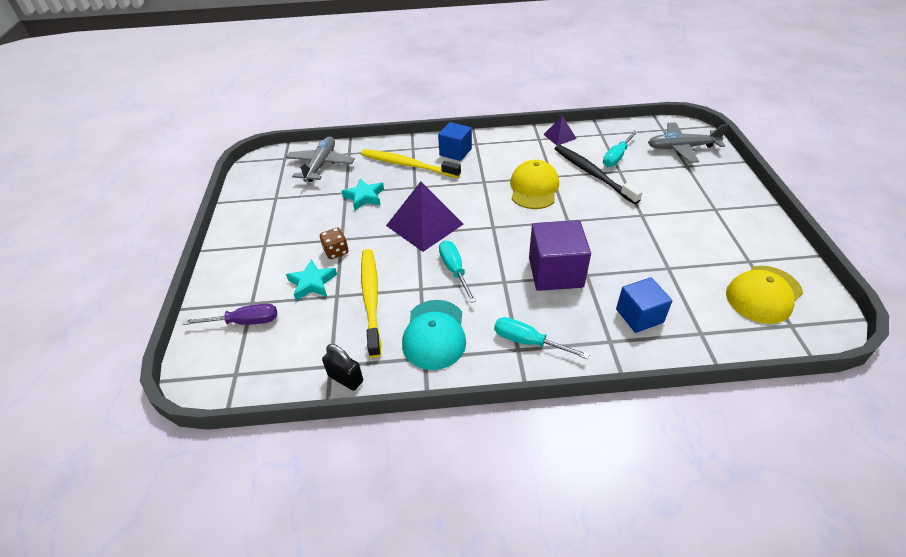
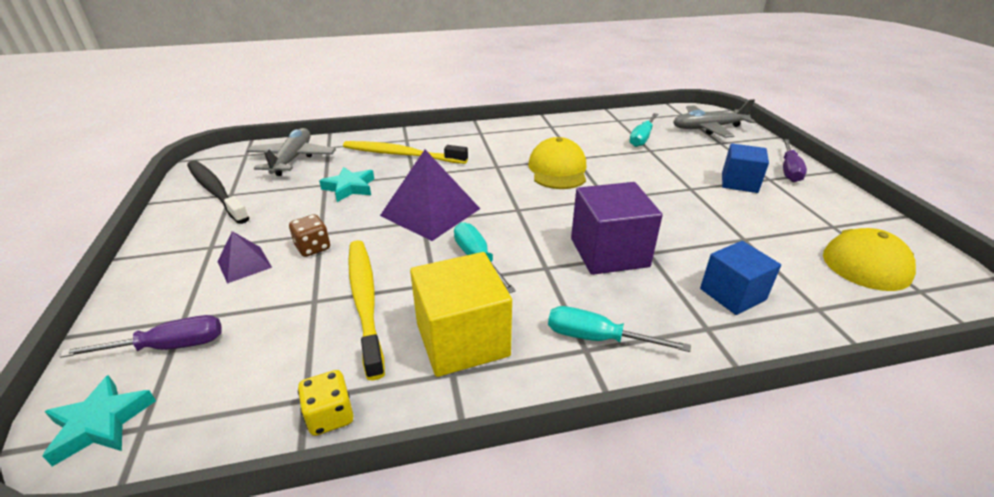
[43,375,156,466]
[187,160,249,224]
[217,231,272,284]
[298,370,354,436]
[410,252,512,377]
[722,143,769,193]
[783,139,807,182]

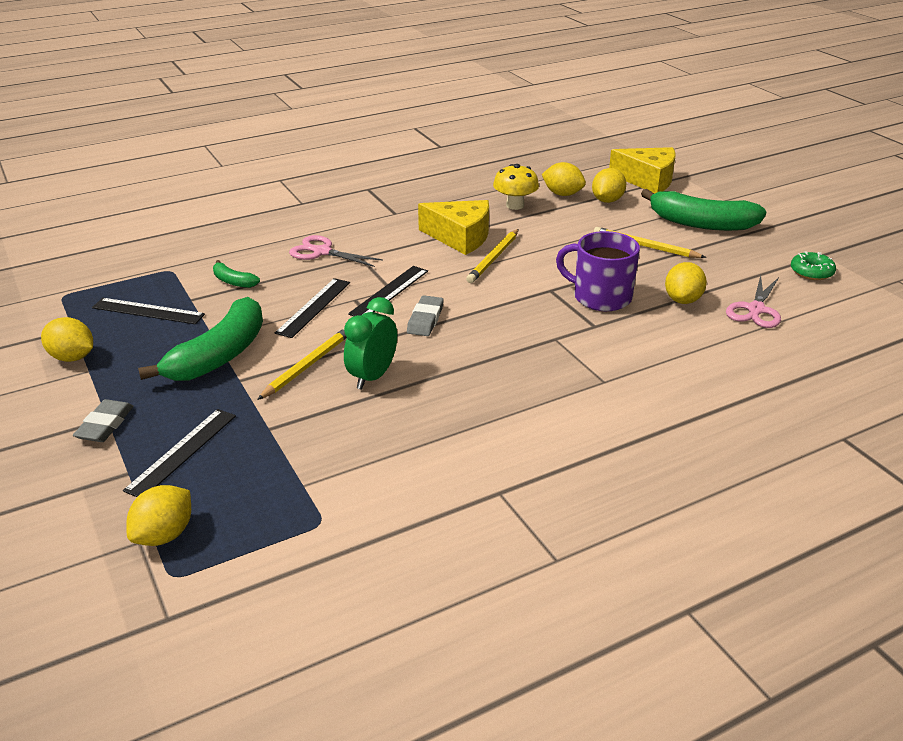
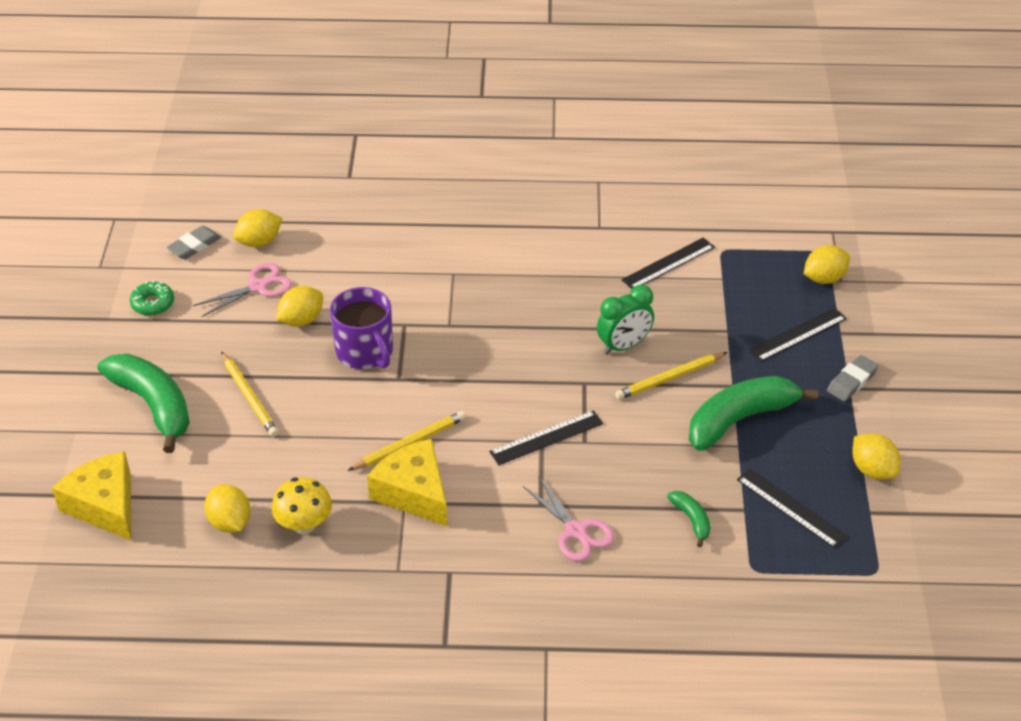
[166,226,221,259]
[233,209,283,247]
[621,238,715,289]

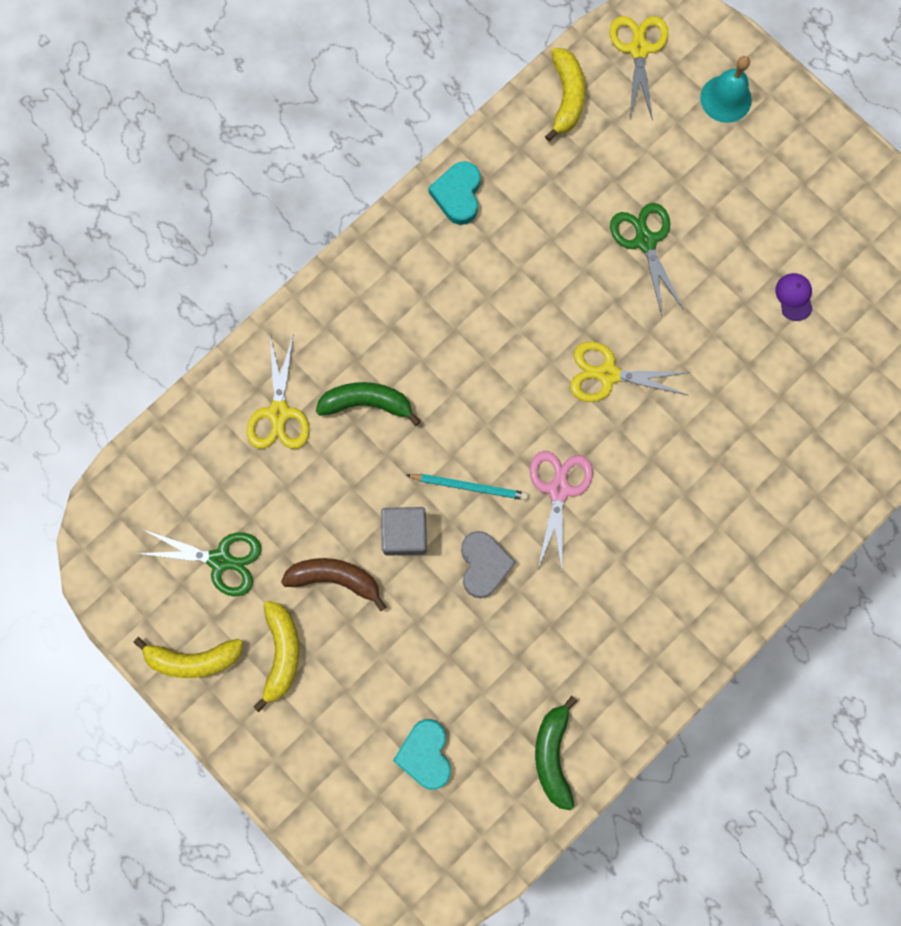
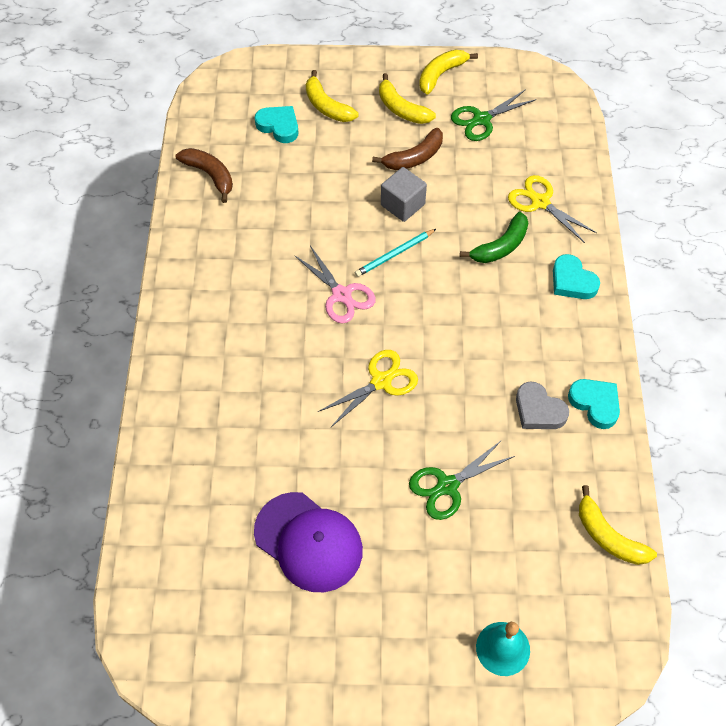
[176,148,233,203]
[254,492,363,592]
[306,70,358,122]
[409,440,515,520]
[516,381,569,429]
[553,254,600,299]
[610,16,669,121] (first image)

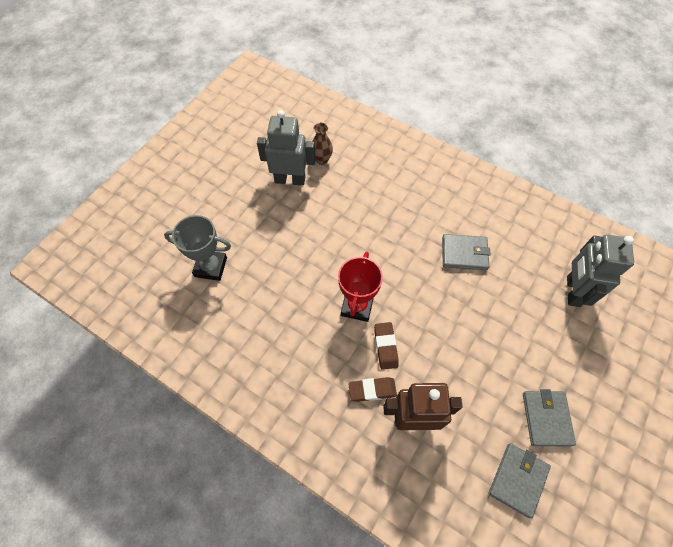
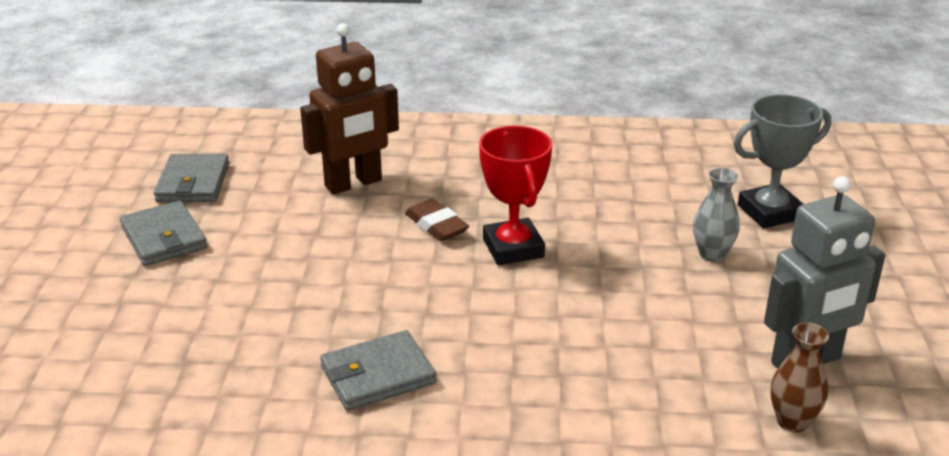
[693,167,740,262]
[348,377,397,402] (first image)
[567,234,634,307] (first image)

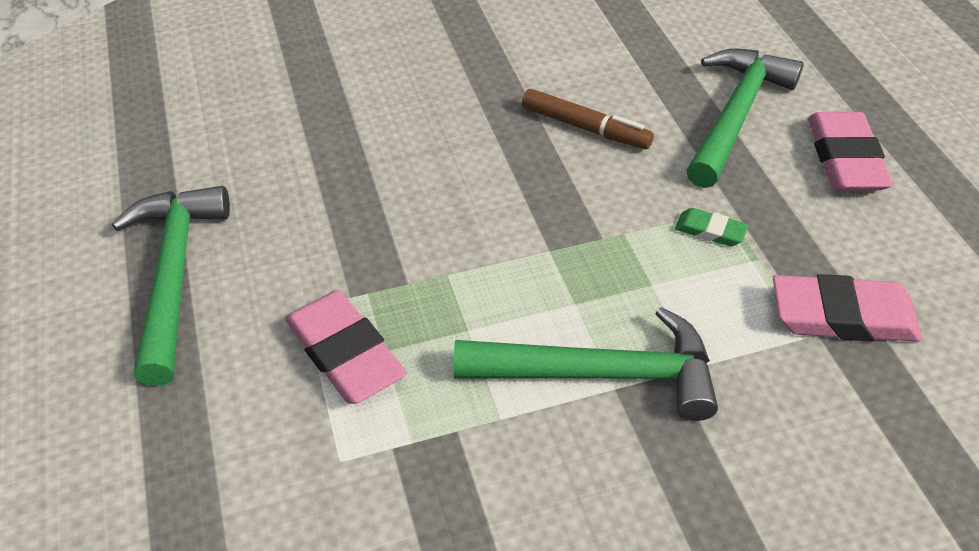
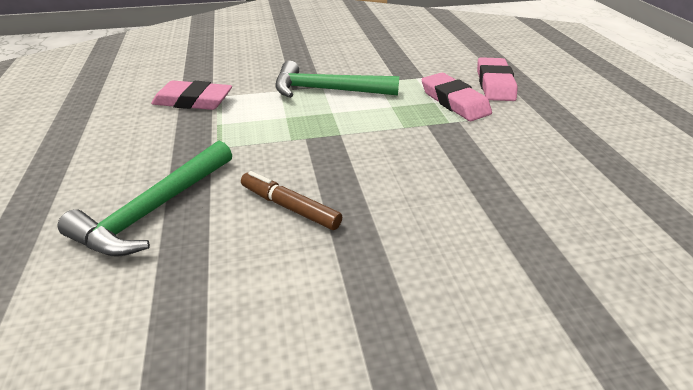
[477,57,518,101]
[112,186,230,386] (first image)
[675,208,749,246] (first image)

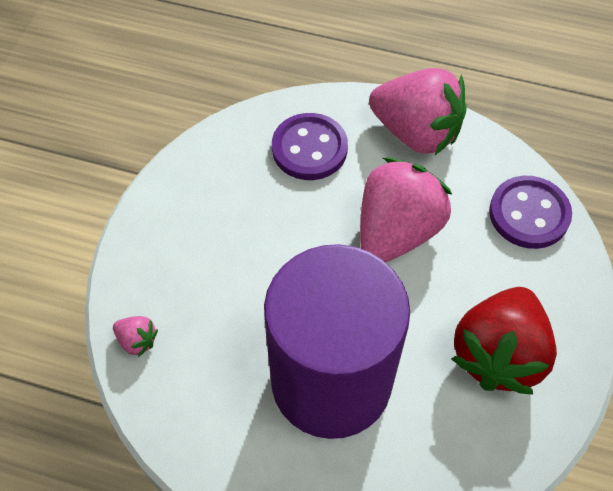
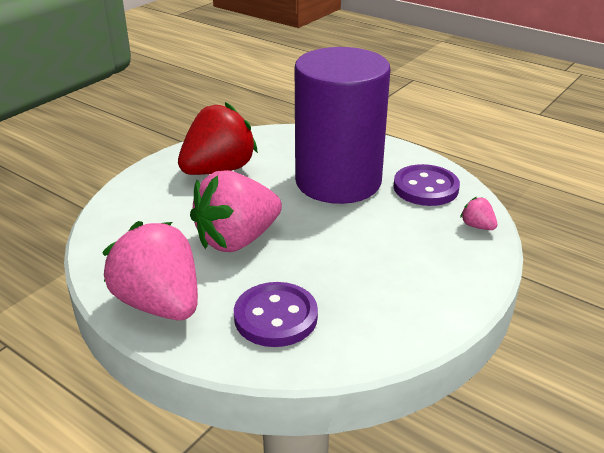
[393,164,460,206]

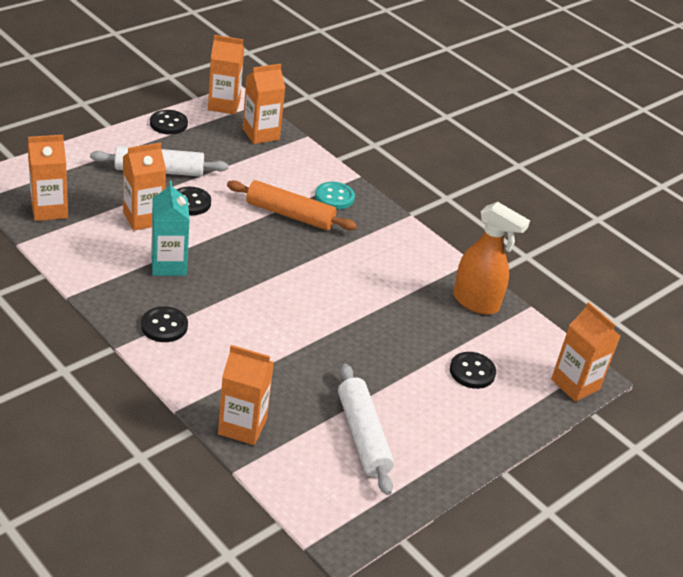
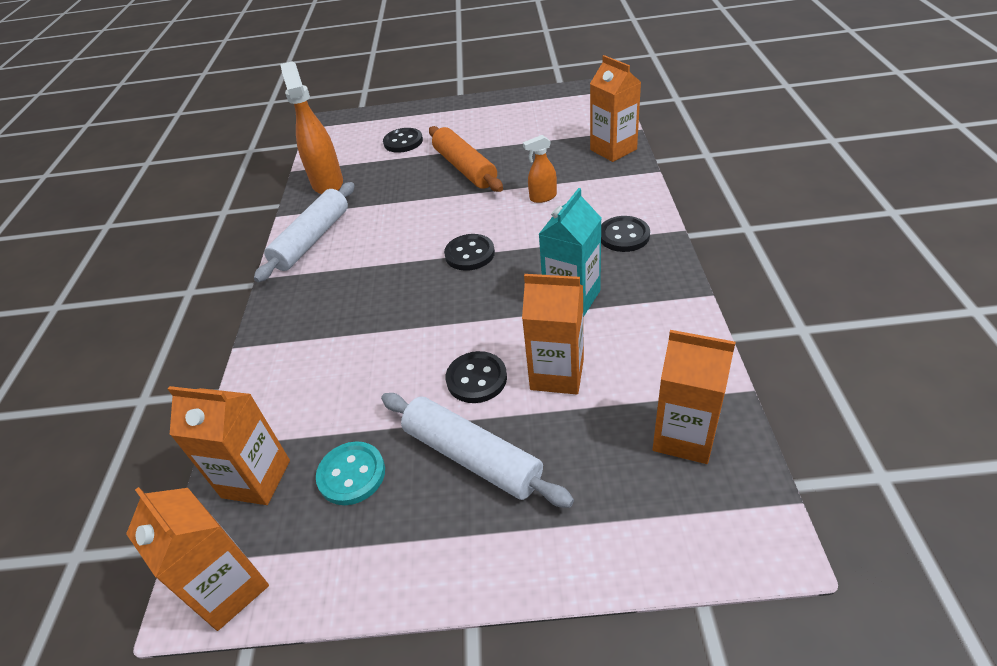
[254,182,355,282]
[316,442,385,505]
[429,126,503,192]
[444,234,495,271]
[523,135,557,203]
[551,302,620,402] (first image)

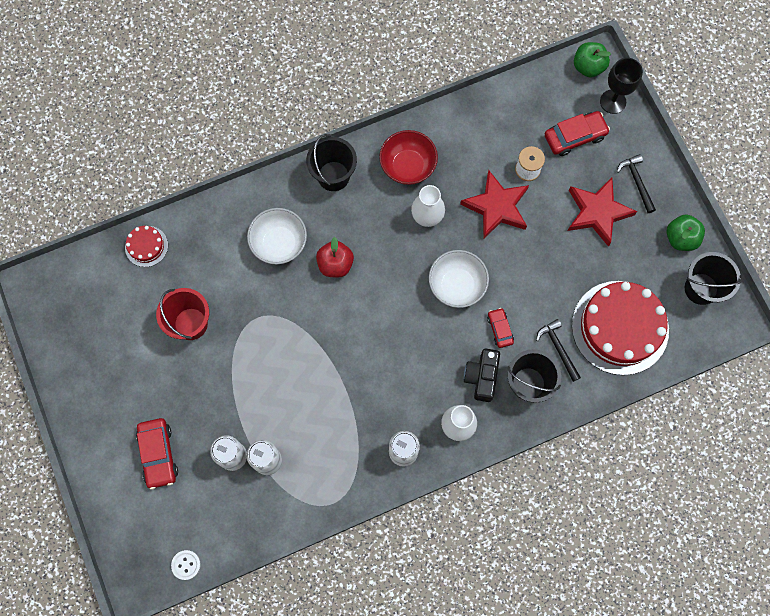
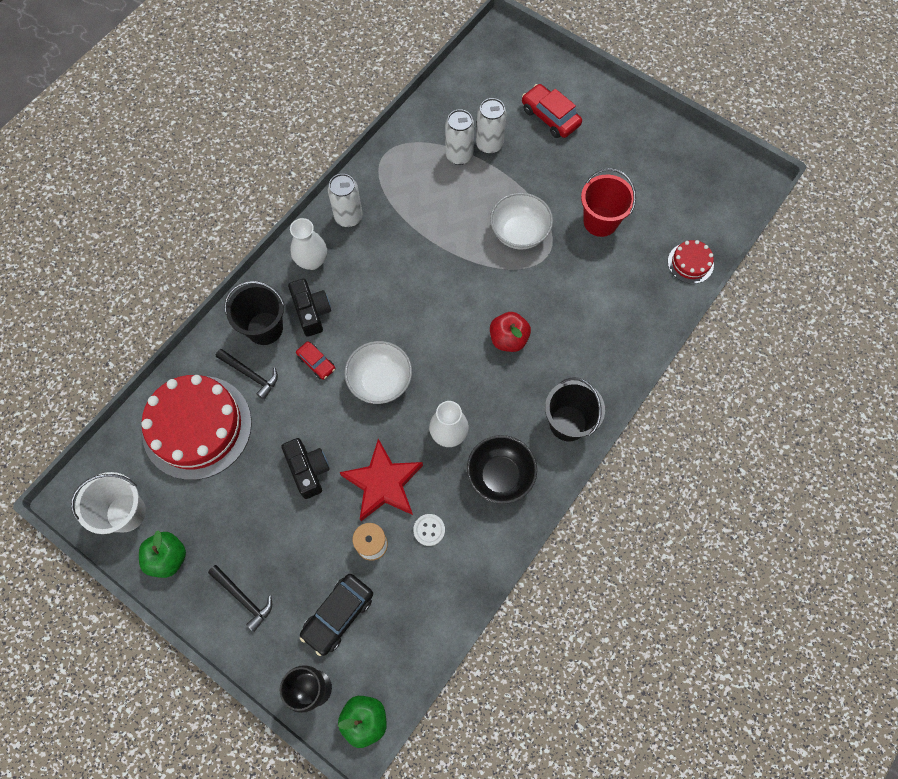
[71,472,146,534]
[281,438,330,499]
[300,574,373,656]
[413,514,445,546]
[467,435,537,504]
[490,193,553,250]
[568,178,637,247] (first image)

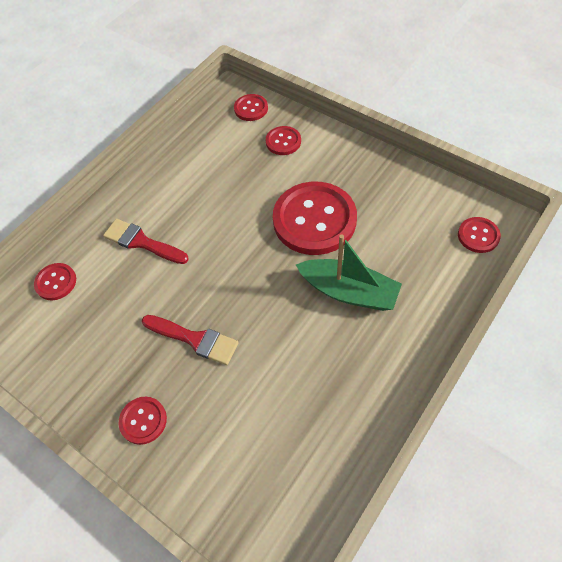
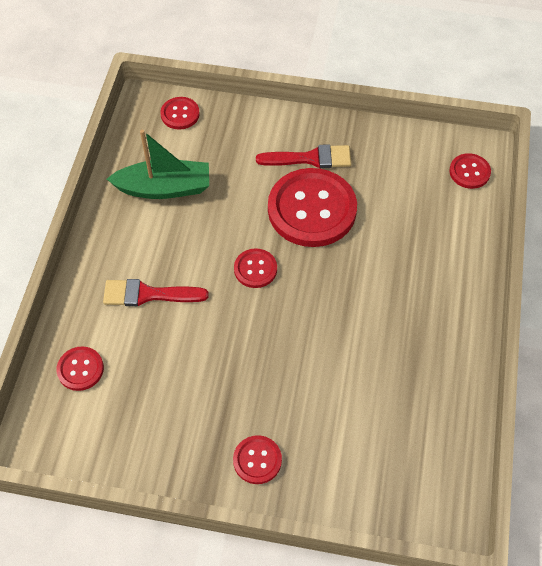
[107,130,209,199]
[234,248,277,288]
[256,144,351,168]

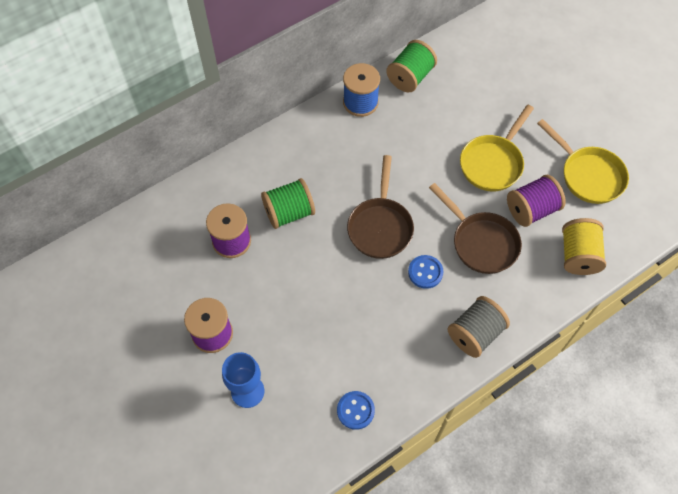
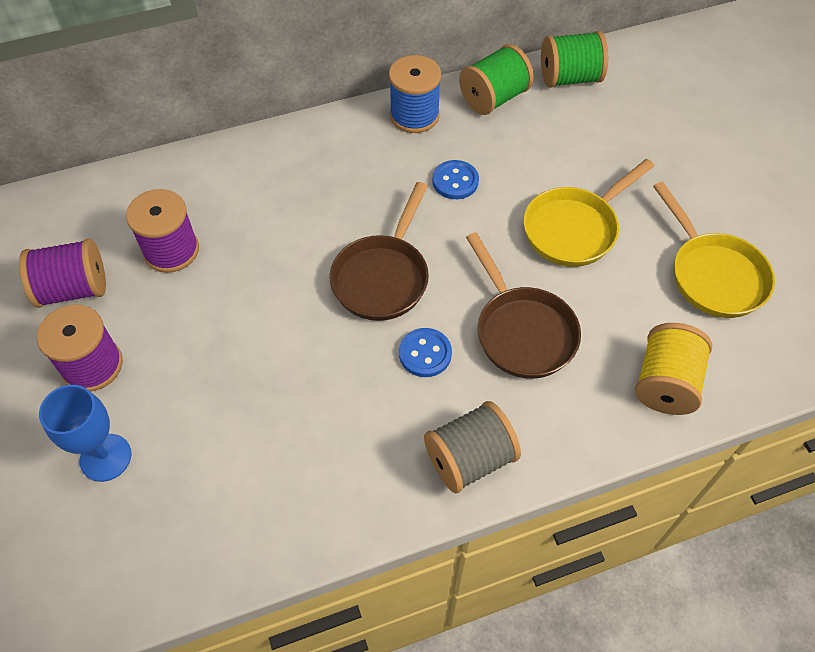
[19,238,106,308]
[432,160,479,199]
[541,31,608,88]

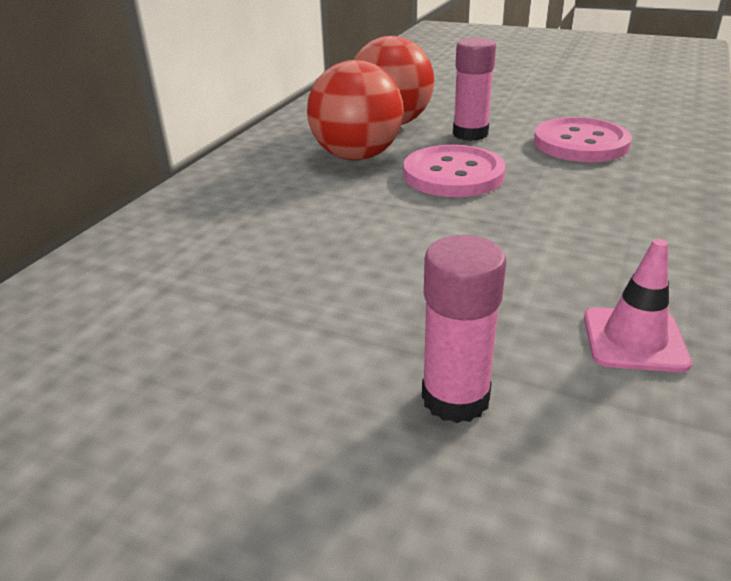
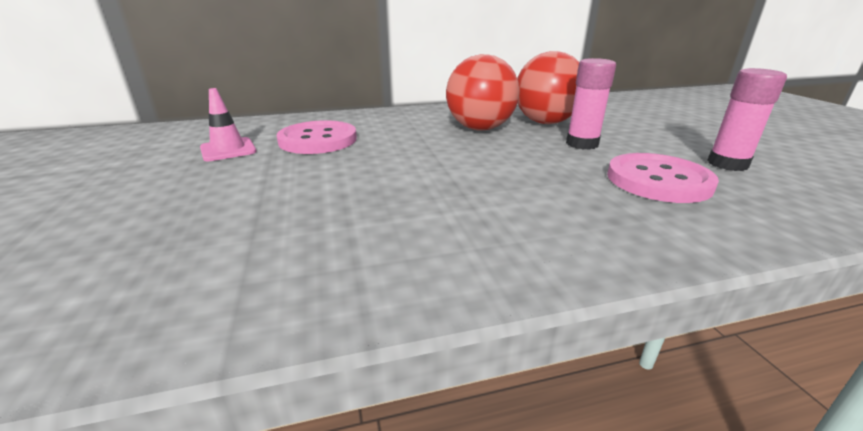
[200,88,257,161]
[277,120,357,154]
[707,68,787,171]

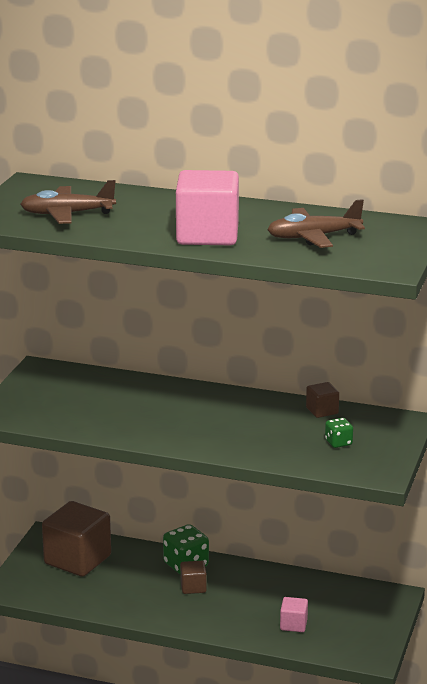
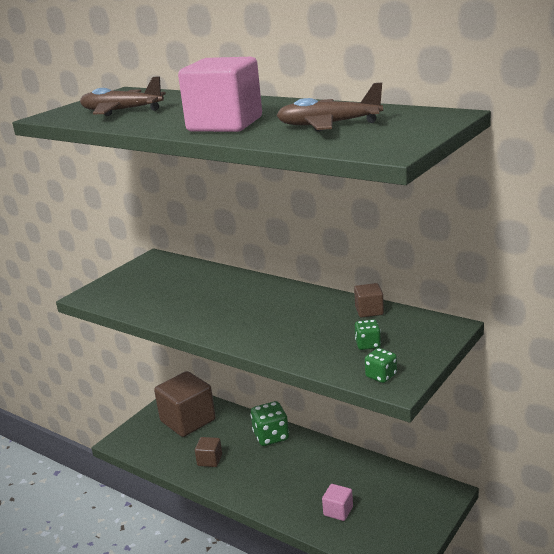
[195,437,222,467]
[365,348,397,383]

